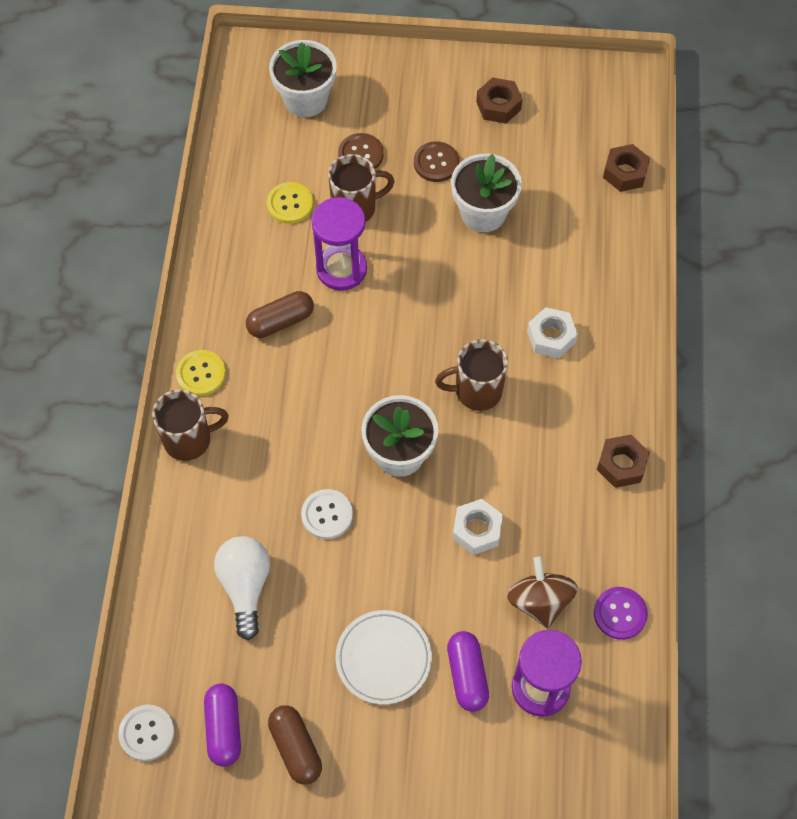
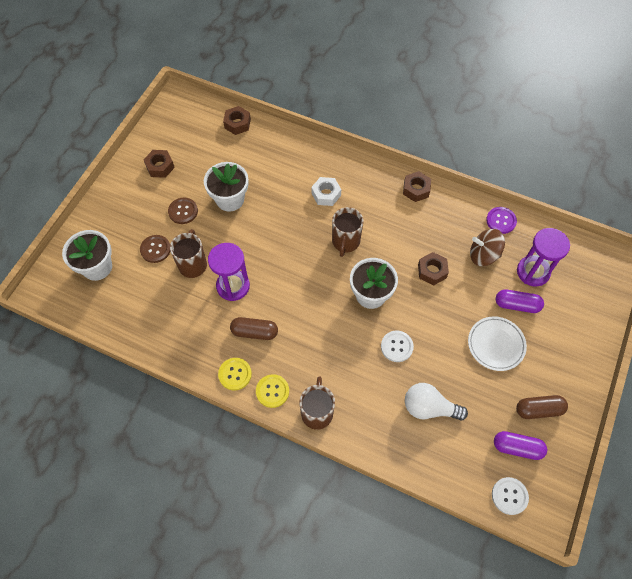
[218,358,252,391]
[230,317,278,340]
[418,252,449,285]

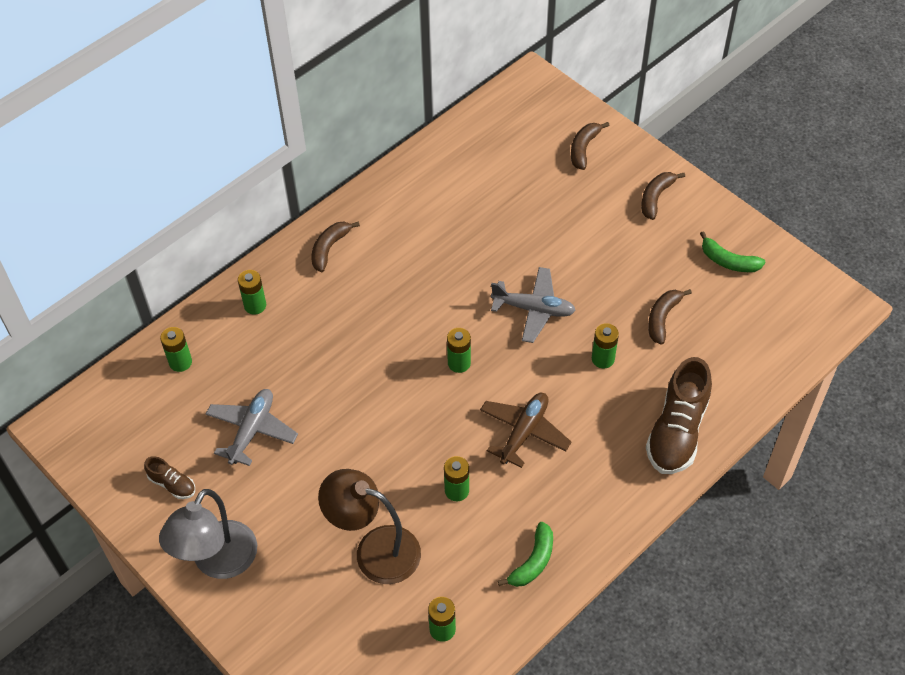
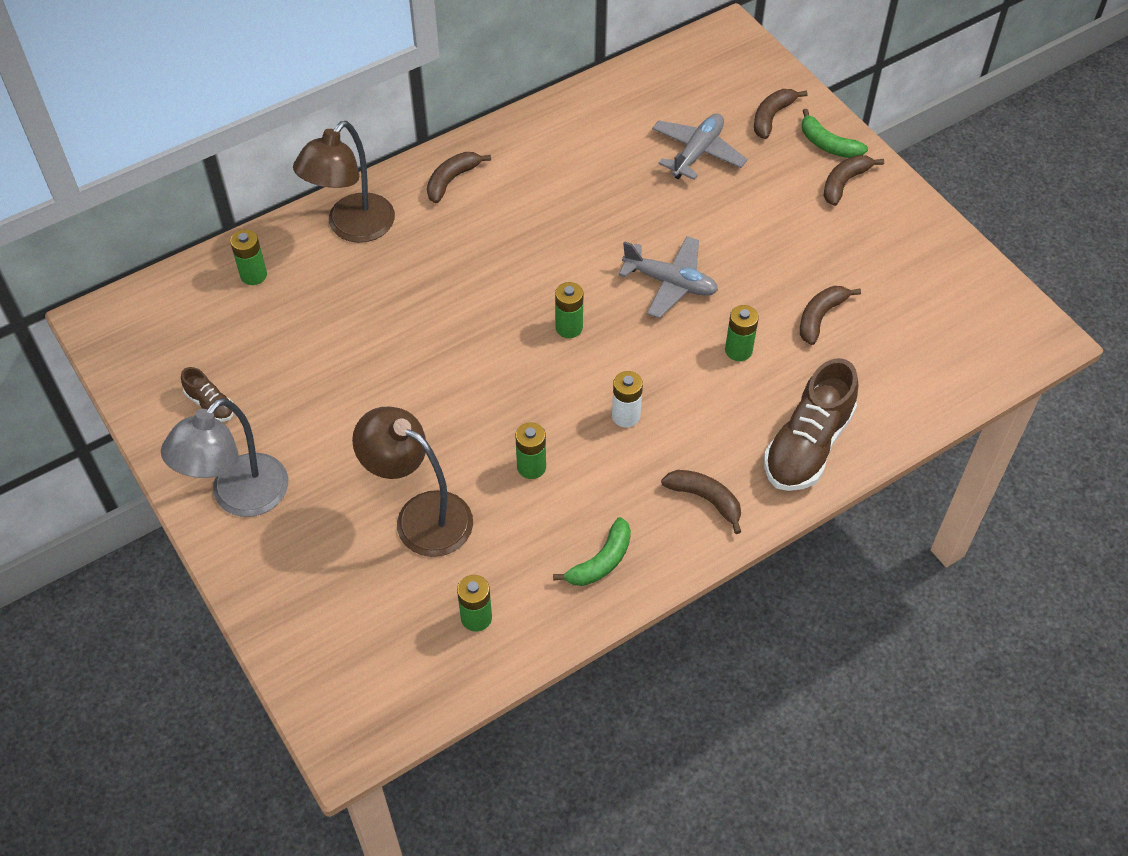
[293,121,395,243]
[612,371,643,428]
[652,114,747,180]
[661,470,741,534]
[802,109,868,158]

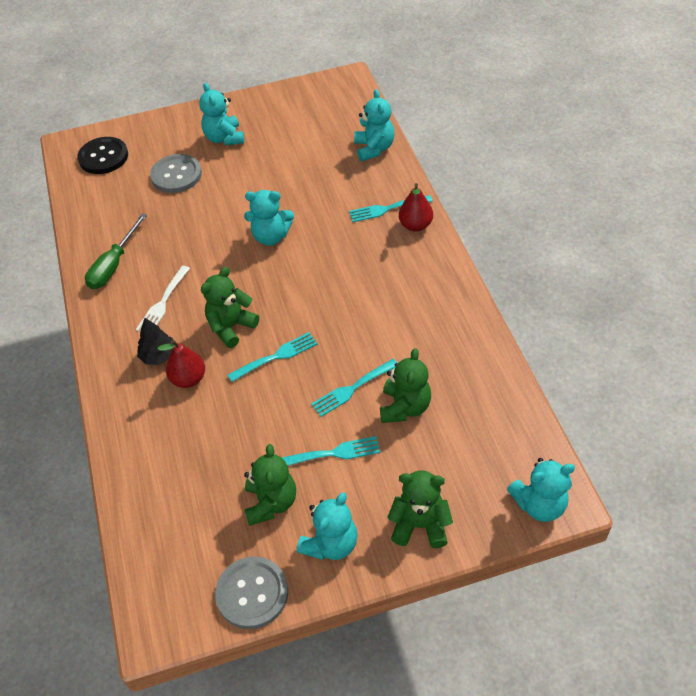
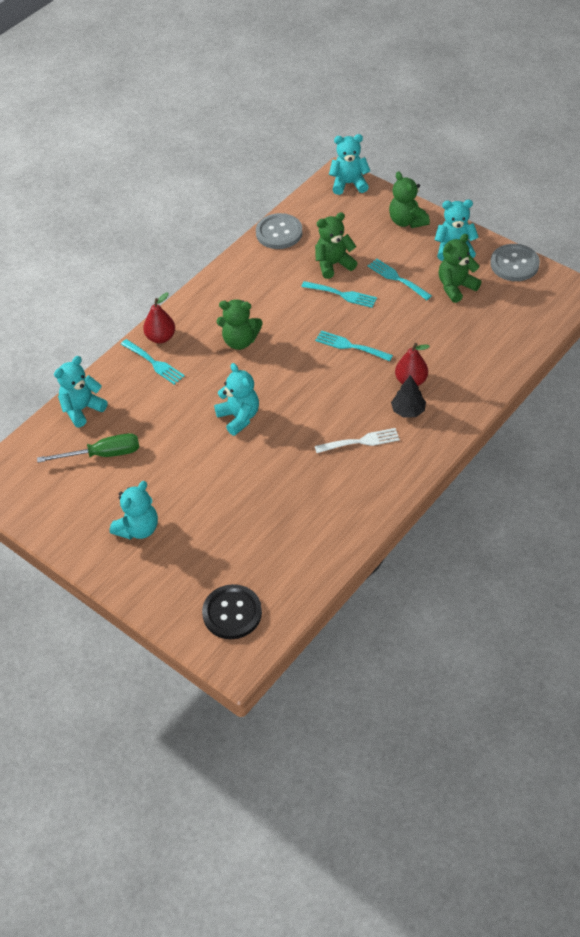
[37,433,139,463]
[217,299,262,350]
[256,213,303,249]
[329,134,370,195]

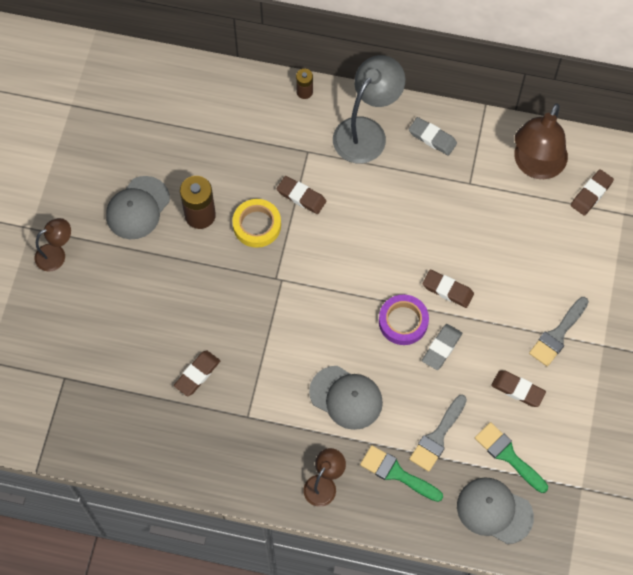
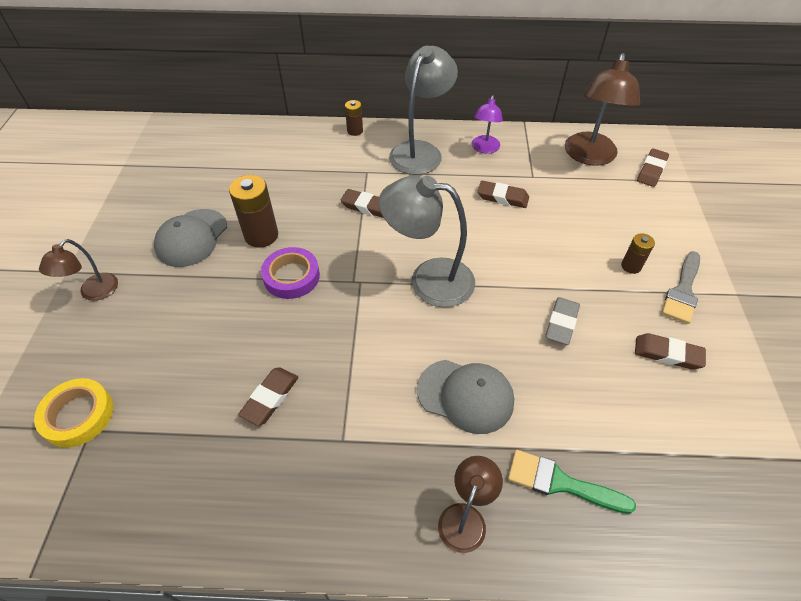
[34,378,113,448]
[39,239,118,301]
[261,247,320,299]
[379,176,475,307]
[472,95,503,154]
[477,181,529,208]
[621,233,655,274]
[409,395,467,472] (first image)
[457,477,534,544] (first image)
[475,422,548,493] (first image)

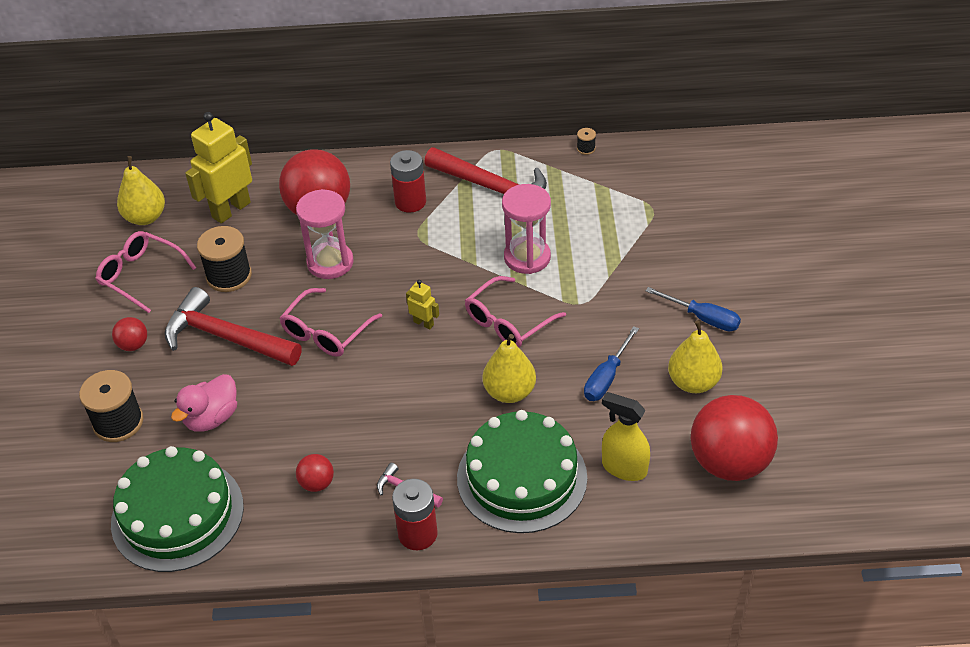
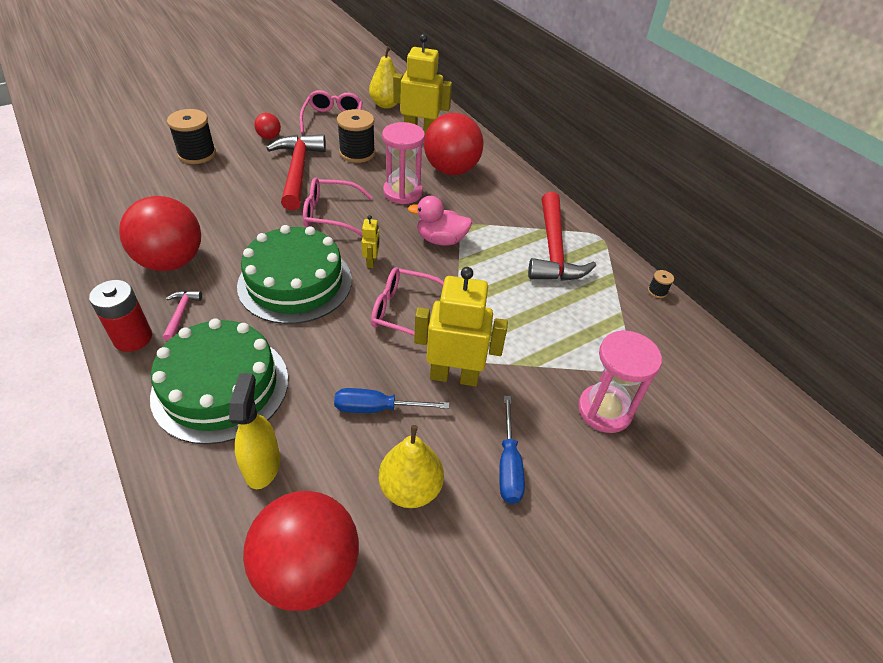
[119,196,201,271]
[237,225,352,324]
[408,196,472,246]
[414,267,508,386]
[578,330,662,433]
[390,150,426,213] (first image)
[483,334,536,403] (first image)

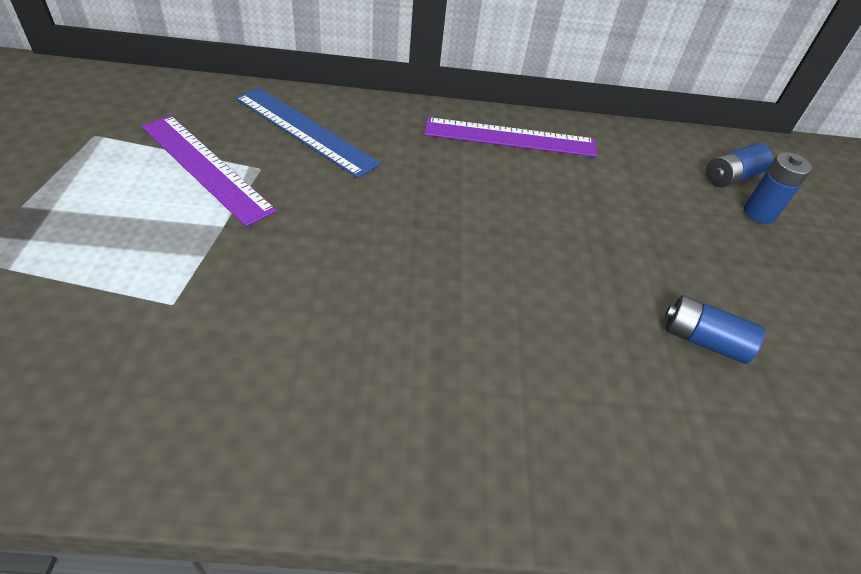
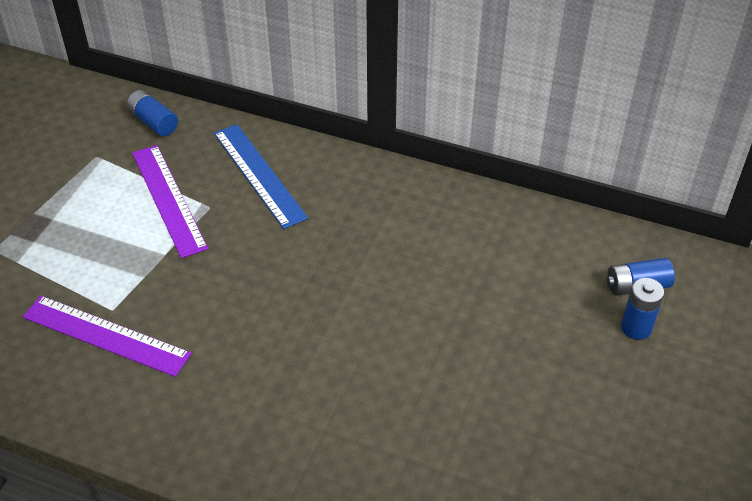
[23,296,192,377]
[127,90,178,136]

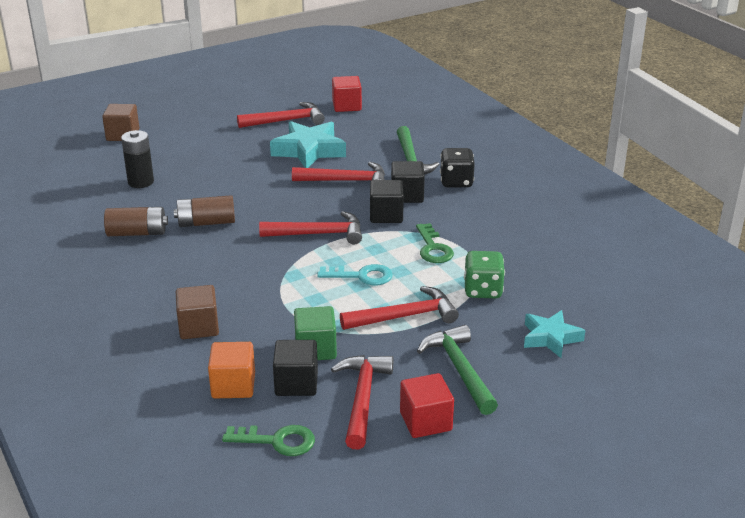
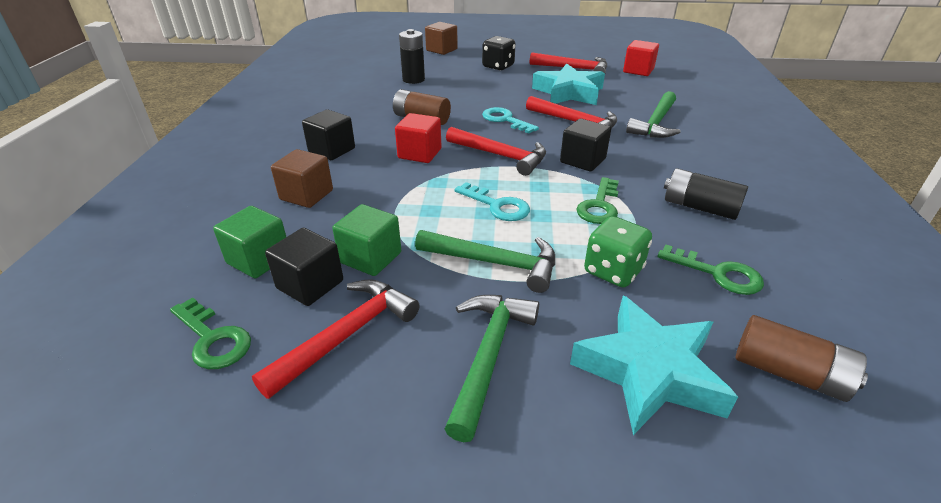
[213,206,286,278]
[302,109,355,160]
[395,113,442,163]
[415,230,555,293]
[482,36,516,71]
[482,107,539,134]
[570,296,738,435]
[658,244,764,295]
[664,168,748,220]
[736,315,868,402]

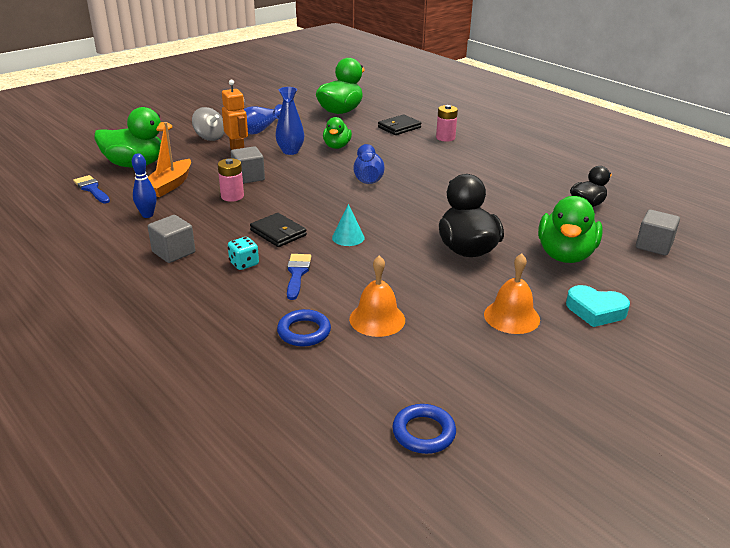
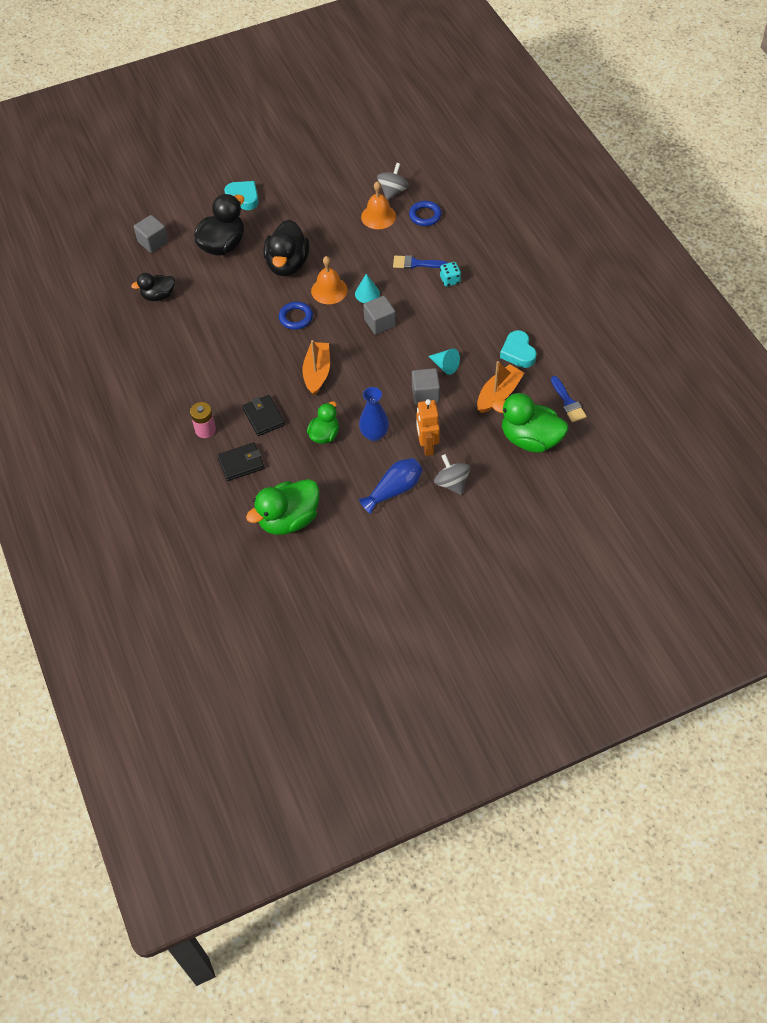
[194,194,244,256]
[242,395,285,436]
[279,302,313,330]
[302,340,330,395]
[311,256,348,304]
[363,296,396,335]
[377,163,409,200]
[393,255,447,269]
[429,349,460,375]
[500,330,537,368]

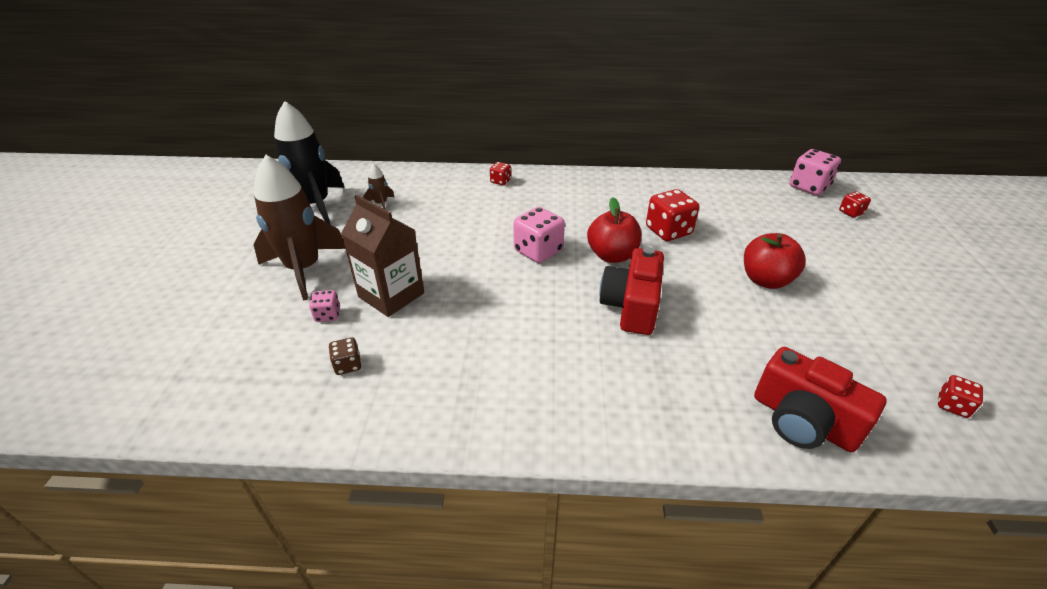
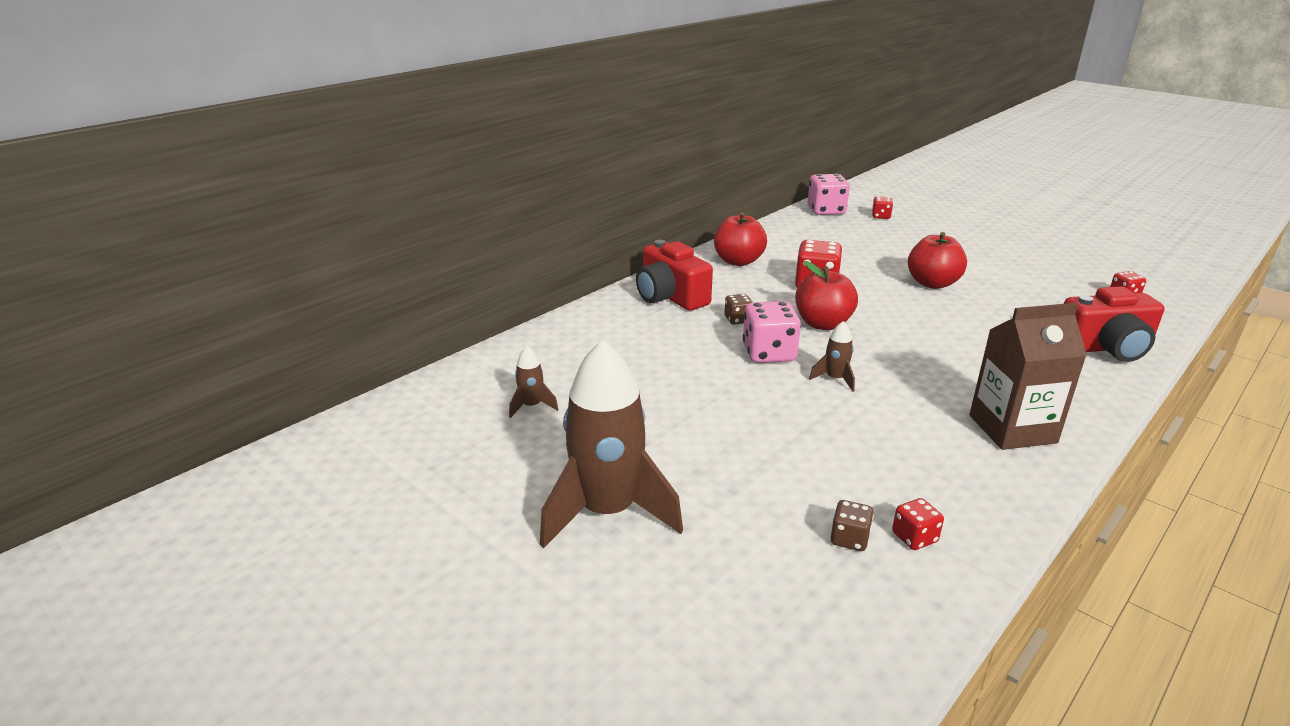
[636,240,713,311]
[714,212,767,266]
[724,294,753,325]
[809,321,855,392]
[892,498,944,550]
[969,303,1087,450]
[274,101,345,225] (first image)
[309,290,340,322] (first image)

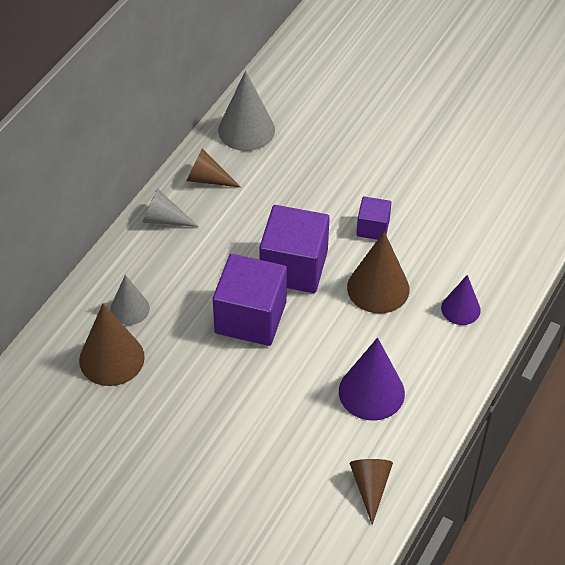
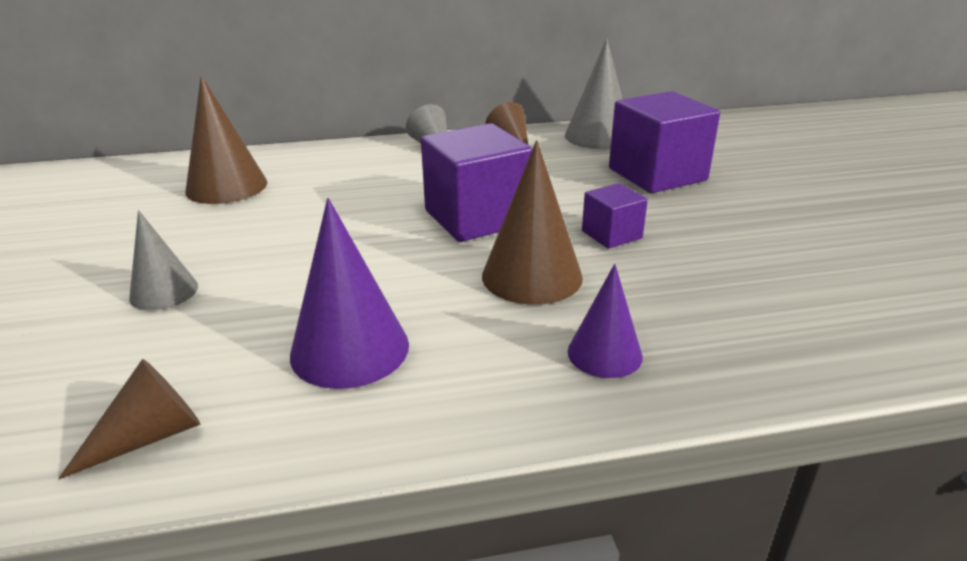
[129,210,198,311]
[609,91,720,193]

